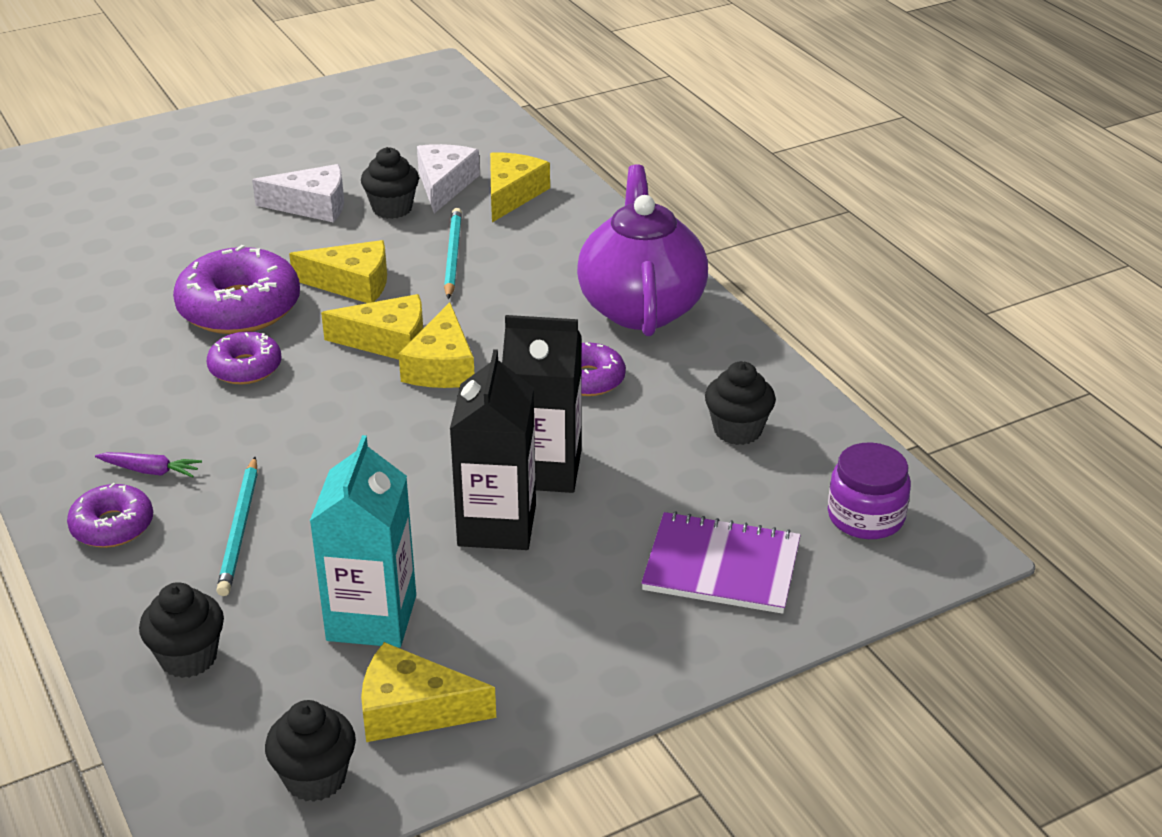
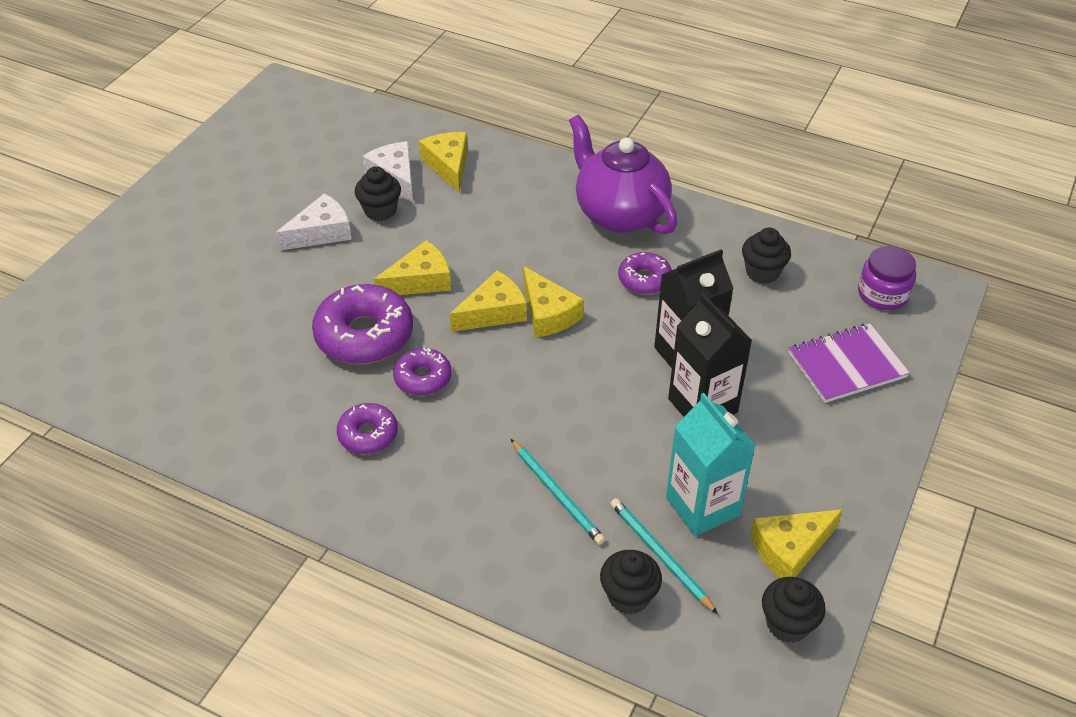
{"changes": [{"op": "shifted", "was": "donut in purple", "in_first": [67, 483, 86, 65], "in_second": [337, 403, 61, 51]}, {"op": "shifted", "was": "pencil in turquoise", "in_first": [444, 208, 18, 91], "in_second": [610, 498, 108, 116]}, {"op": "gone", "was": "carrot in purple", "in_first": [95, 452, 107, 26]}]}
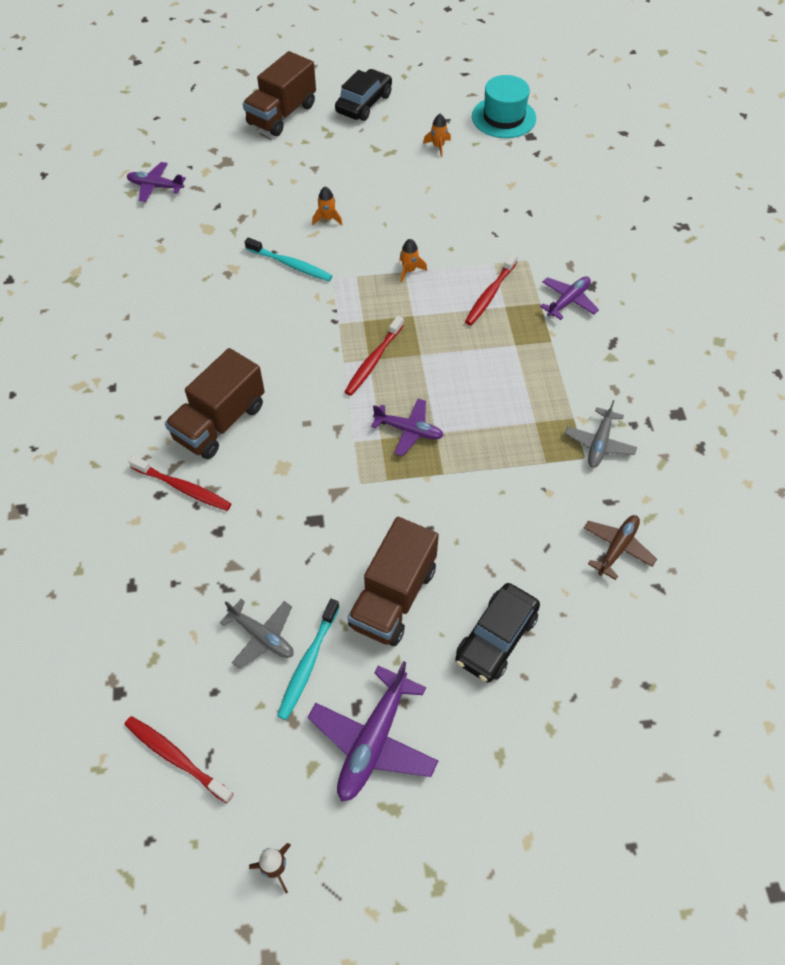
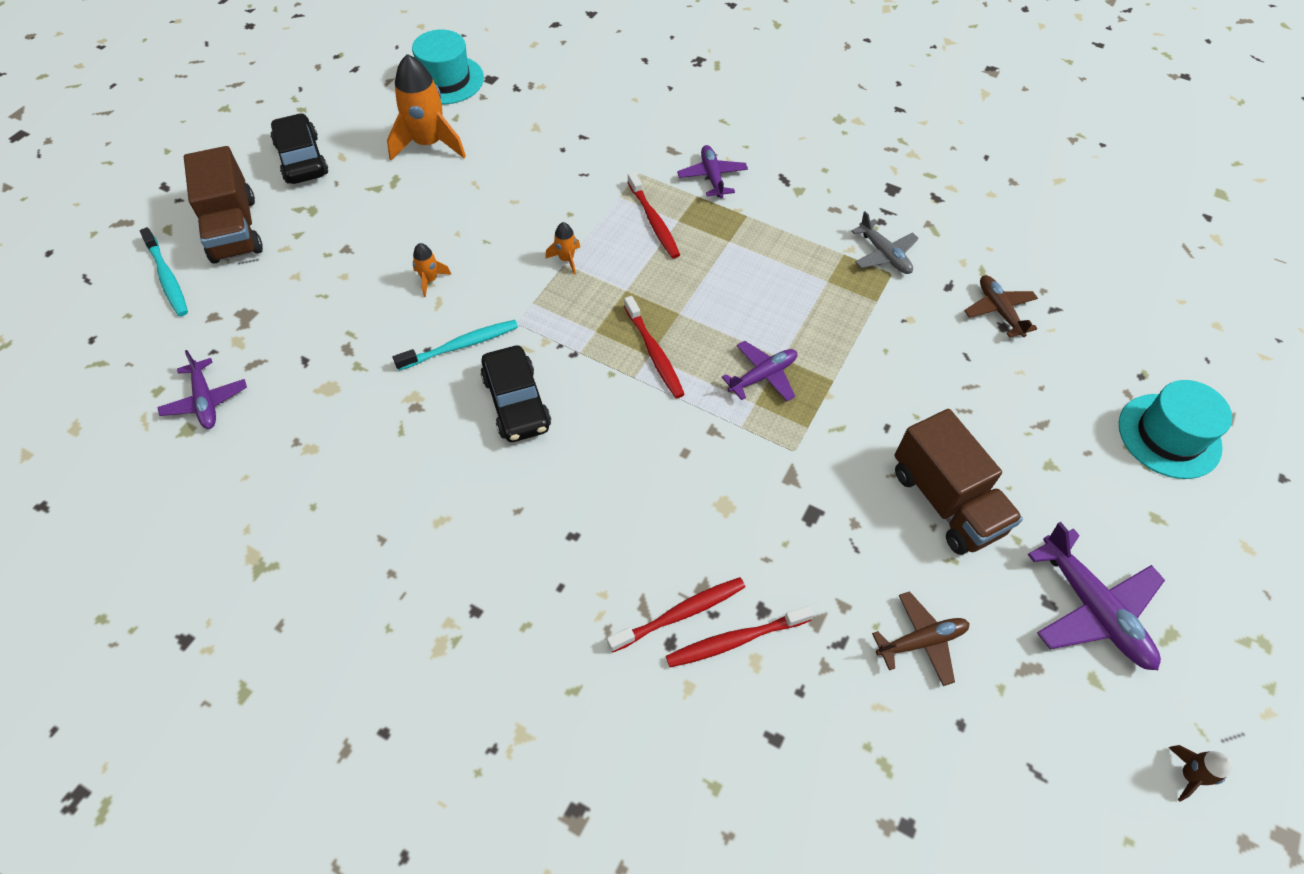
{"changes": [{"op": "shifted", "was": "toothbrush in turquoise", "in_first": [277, 599, 63, 121], "in_second": [140, 227, 48, 89]}, {"op": "rotated", "was": "plane in purple", "in_first": [127, 162, 59, 40], "in_second": [157, 350, 90, 79], "clockwise": -75}, {"op": "scaled", "was": "rocket in orange", "in_first": [423, 114, 28, 43], "in_second": [387, 54, 79, 106], "ratio": 2.16}, {"op": "shifted", "was": "car in black", "in_first": [455, 583, 85, 100], "in_second": [480, 346, 71, 96]}, {"op": "shifted", "was": "toothbrush in red", "in_first": [124, 716, 109, 87], "in_second": [666, 605, 148, 62]}, {"op": "repainted", "was": "plane in grey", "now": "plane in brown", "in_first": [220, 599, 73, 70], "in_second": [872, 591, 98, 95]}, {"op": "new", "now": "hat in turquoise", "in_second": [1119, 380, 113, 99]}, {"op": "gone", "was": "truck in brown", "in_first": [165, 348, 100, 111]}]}
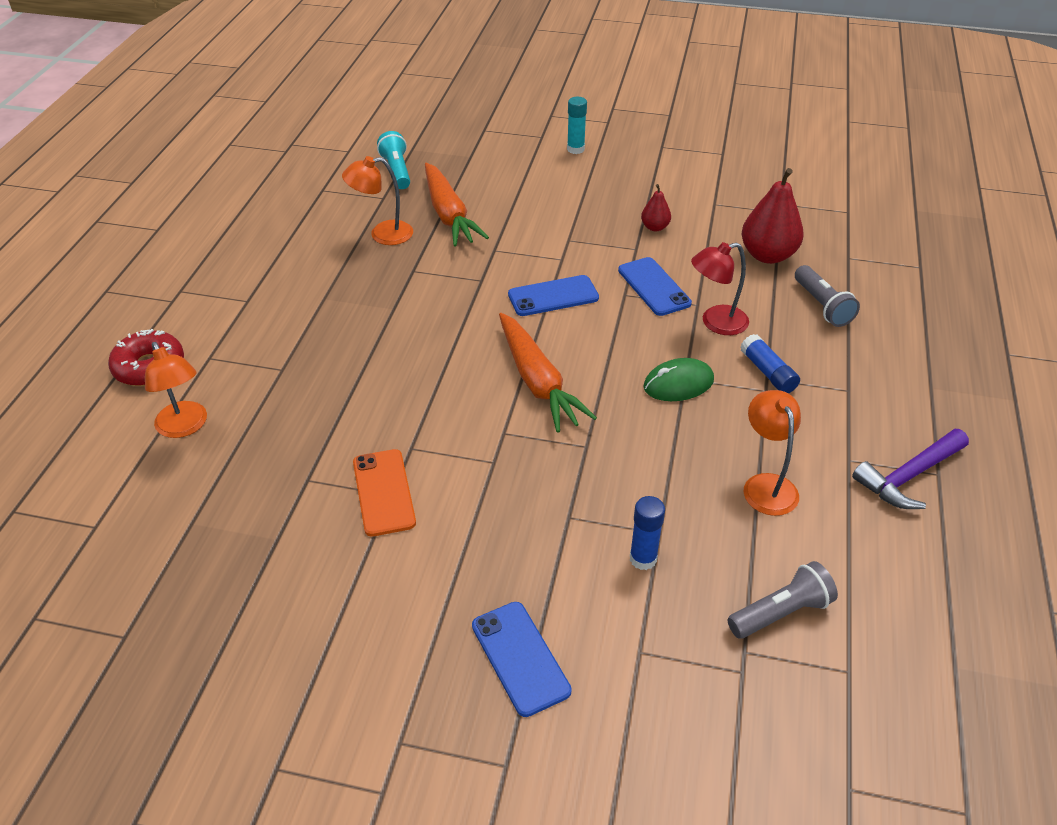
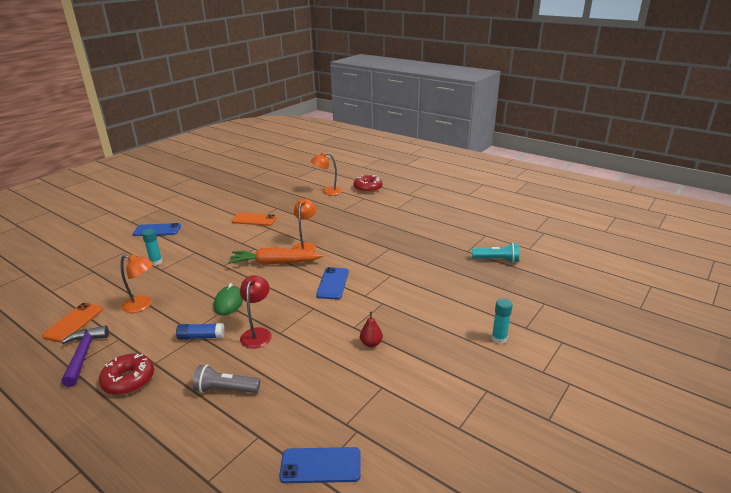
{"changes": [{"op": "new", "now": "phone in orange", "in_second": [42, 303, 61, 40]}, {"op": "new", "now": "donut in red", "in_second": [99, 354, 55, 41]}, {"op": "repainted", "was": "glue stick in blue", "now": "glue stick in turquoise", "in_first": [630, 496, 35, 74], "in_second": [142, 229, 20, 37]}, {"op": "shifted", "was": "phone in blue", "in_first": [618, 257, 74, 59], "in_second": [279, 447, 82, 36]}, {"op": "shifted", "was": "lamp in orange", "in_first": [342, 156, 71, 89], "in_second": [292, 199, 24, 53]}, {"op": "gone", "was": "carrot in orange", "in_first": [425, 163, 64, 84]}, {"op": "gone", "was": "flashlight in grey", "in_first": [728, 561, 110, 78]}, {"op": "gone", "was": "pear in red", "in_first": [742, 168, 62, 96]}]}
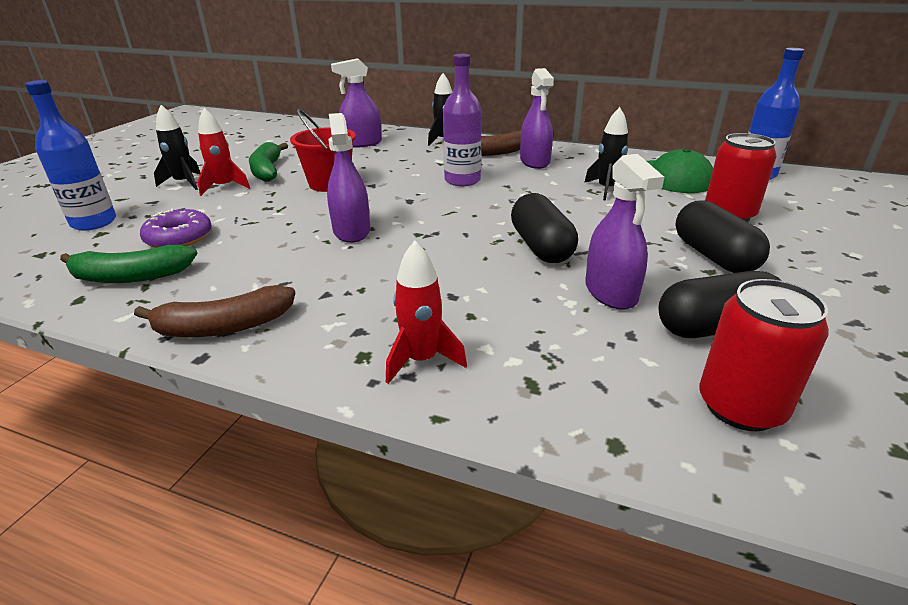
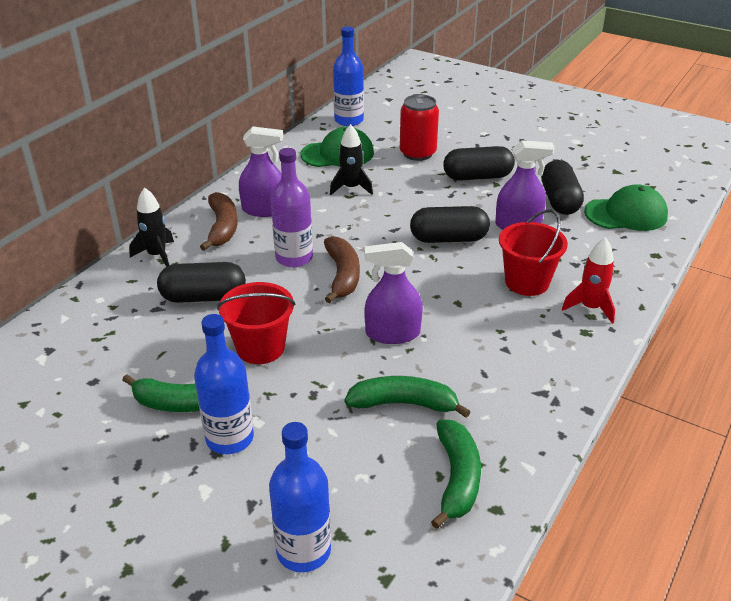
{"changes": [{"op": "new", "now": "capsule in black", "in_second": [157, 262, 89, 41]}, {"op": "swapped", "was": "rocket in red", "now": "bottle in blue", "in_first": [198, 108, 52, 88], "in_second": [194, 314, 60, 140]}, {"op": "shifted", "was": "banana in brown", "in_first": [134, 285, 161, 52], "in_second": [324, 236, 36, 67]}, {"op": "new", "now": "banana in green", "in_second": [345, 376, 126, 42]}, {"op": "new", "now": "bucket in red", "in_second": [499, 209, 69, 87]}, {"op": "swapped", "was": "can in red", "now": "cap in green", "in_first": [699, 279, 130, 152], "in_second": [584, 184, 84, 47]}, {"op": "gone", "was": "donut in purple", "in_first": [140, 209, 72, 39]}, {"op": "gone", "was": "rocket in black", "in_first": [154, 105, 46, 85]}, {"op": "gone", "was": "spray bottle in purple", "in_first": [331, 58, 51, 90]}]}
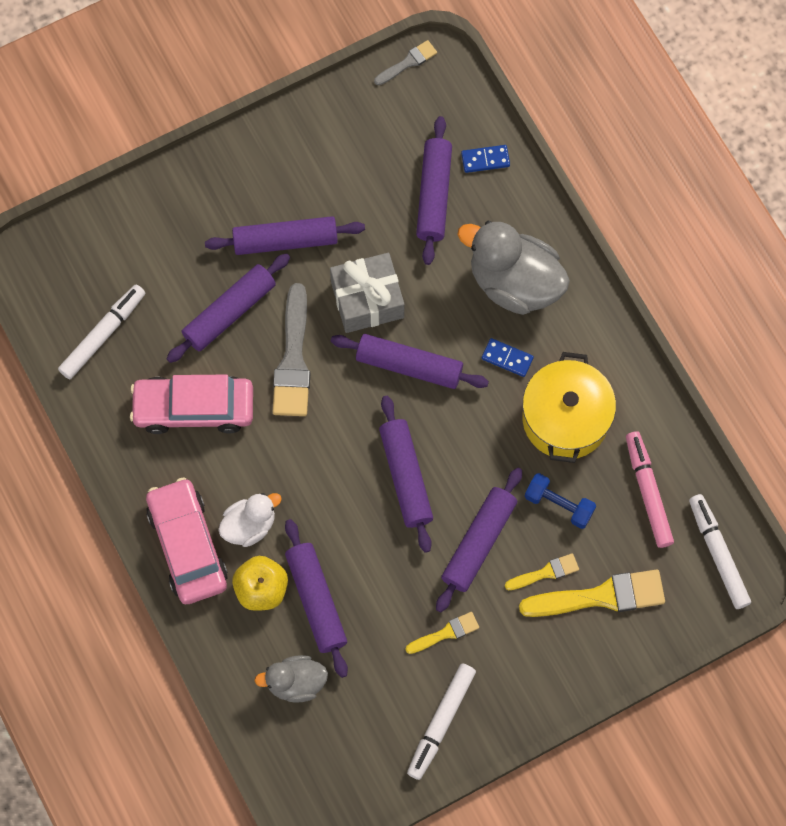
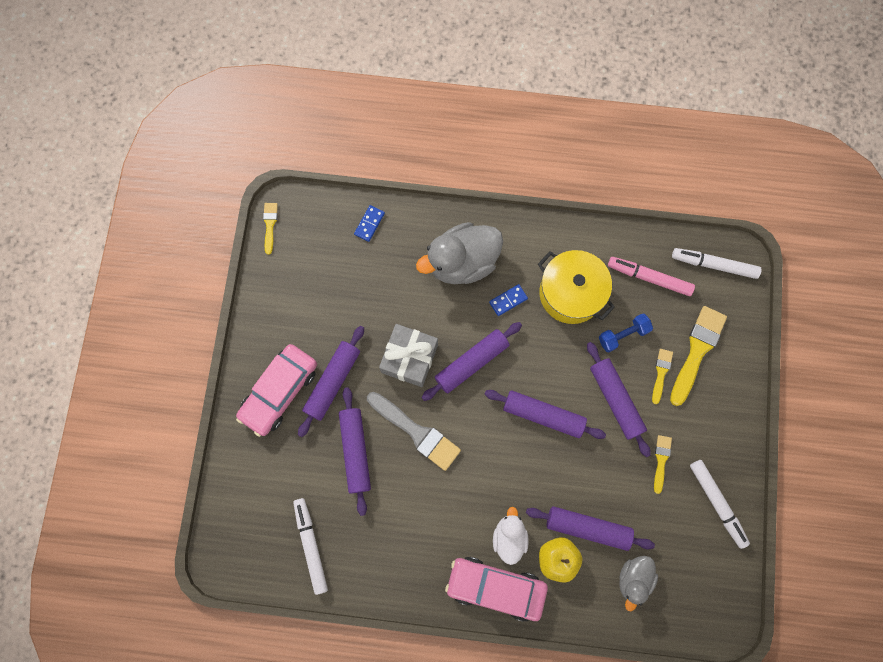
{"changes": [{"op": "shifted", "was": "car in pink", "in_first": [130, 375, 123, 59], "in_second": [236, 344, 81, 93]}, {"op": "repainted", "was": "brush in grey", "now": "brush in yellow", "in_first": [374, 40, 63, 45], "in_second": [263, 203, 15, 52]}, {"op": "gone", "was": "rolling pin in purple", "in_first": [416, 116, 36, 149]}]}
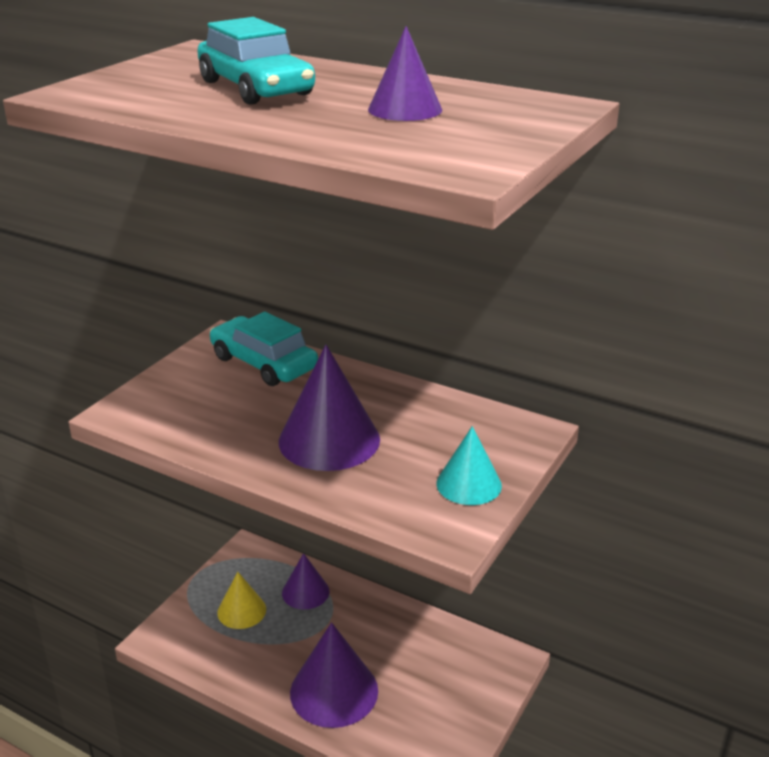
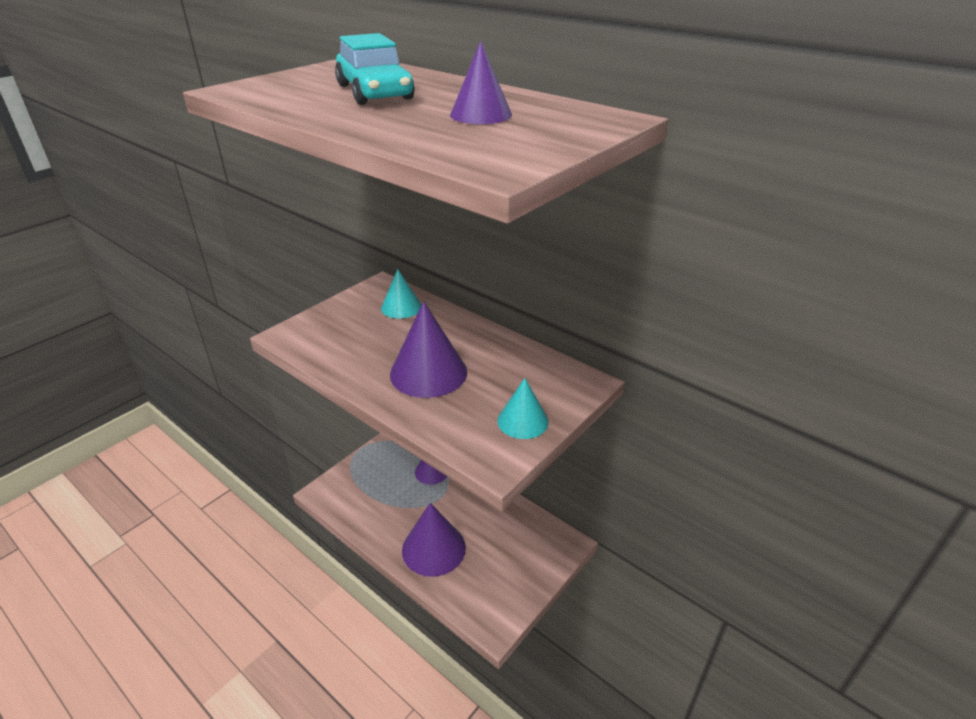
{"changes": [{"op": "swapped", "was": "car in turquoise", "now": "cone in turquoise", "in_first": [210, 312, 108, 74], "in_second": [381, 269, 40, 50]}, {"op": "gone", "was": "cone in yellow", "in_first": [217, 572, 49, 57]}]}
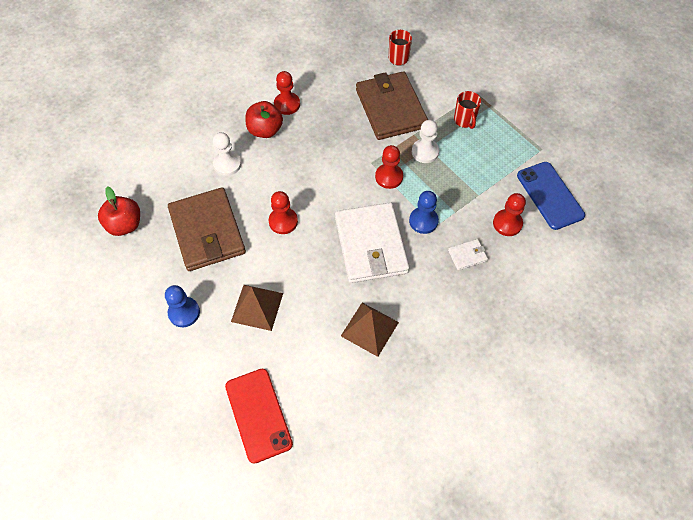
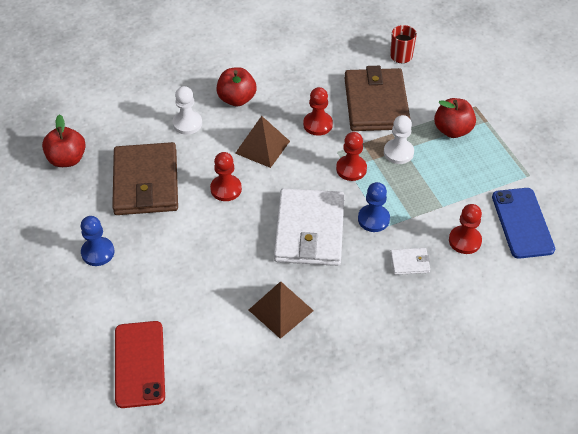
{"changes": [{"op": "shifted", "was": "pyramid in brown", "in_first": [231, 285, 52, 46], "in_second": [235, 116, 55, 52]}, {"op": "shifted", "was": "pawn in red", "in_first": [274, 71, 26, 44], "in_second": [303, 87, 30, 49]}, {"op": "swapped", "was": "mug in red", "now": "apple in red", "in_first": [454, 91, 27, 38], "in_second": [434, 98, 42, 40]}]}
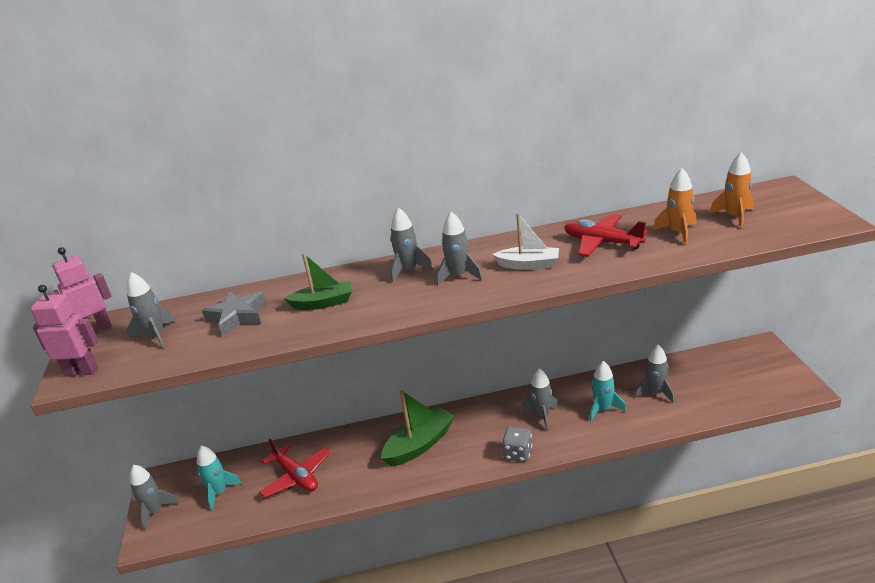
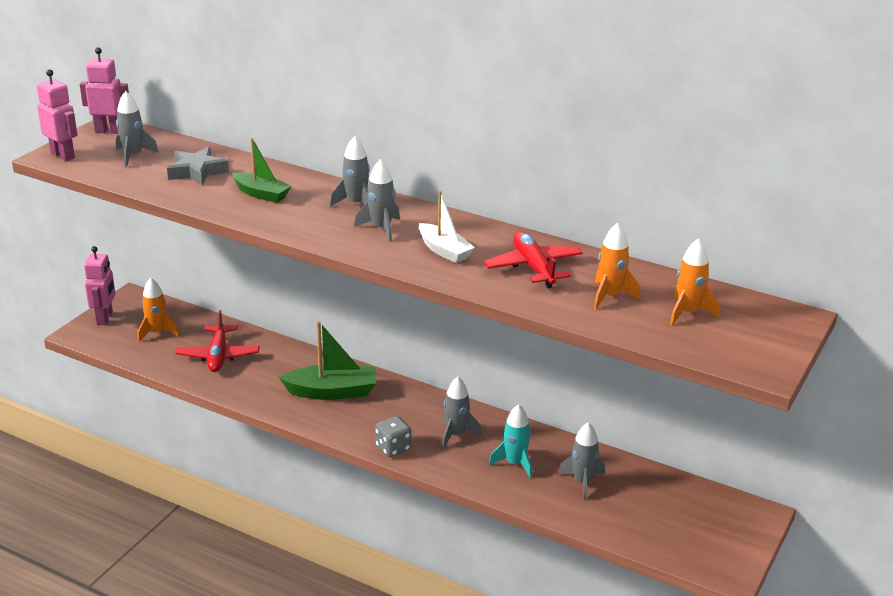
{"changes": [{"op": "swapped", "was": "rocket in grey", "now": "robot in pink", "in_first": [130, 465, 49, 65], "in_second": [84, 246, 32, 79]}, {"op": "repainted", "was": "rocket in turquoise", "now": "rocket in orange", "in_first": [197, 446, 45, 65], "in_second": [138, 278, 41, 64]}]}
